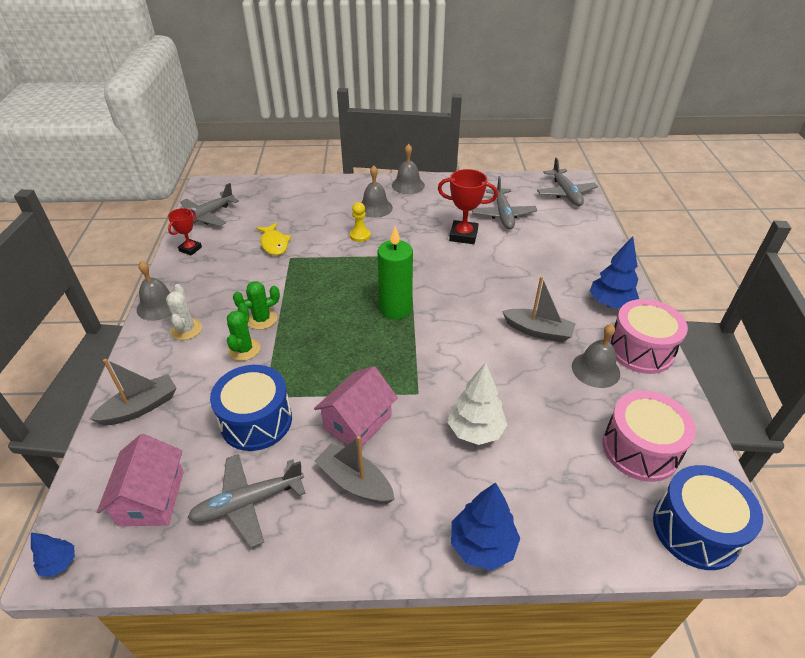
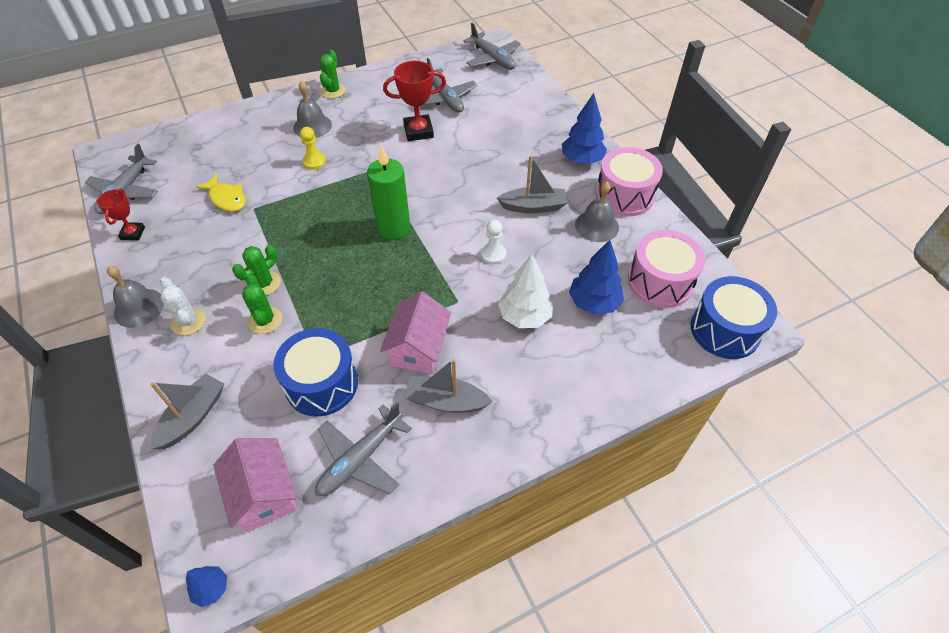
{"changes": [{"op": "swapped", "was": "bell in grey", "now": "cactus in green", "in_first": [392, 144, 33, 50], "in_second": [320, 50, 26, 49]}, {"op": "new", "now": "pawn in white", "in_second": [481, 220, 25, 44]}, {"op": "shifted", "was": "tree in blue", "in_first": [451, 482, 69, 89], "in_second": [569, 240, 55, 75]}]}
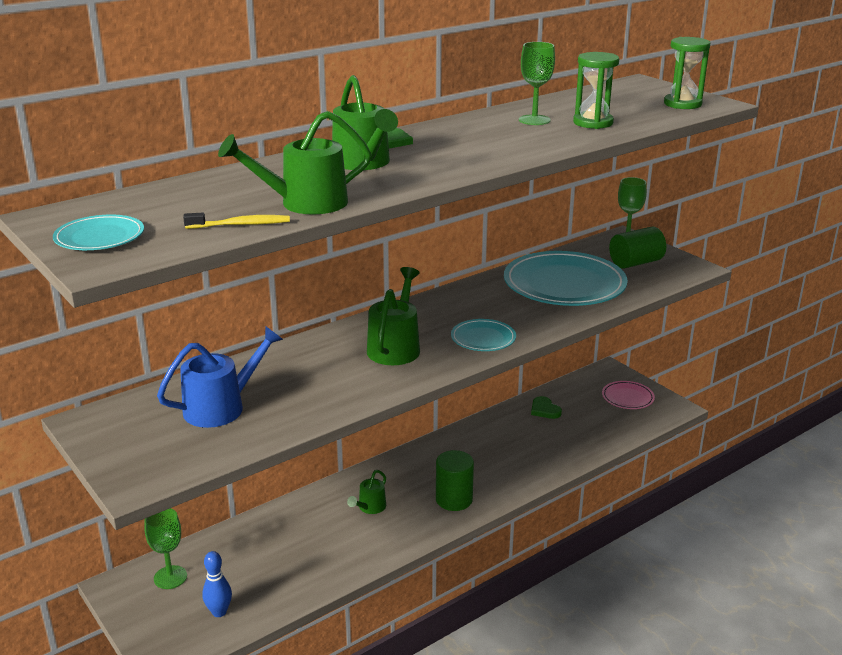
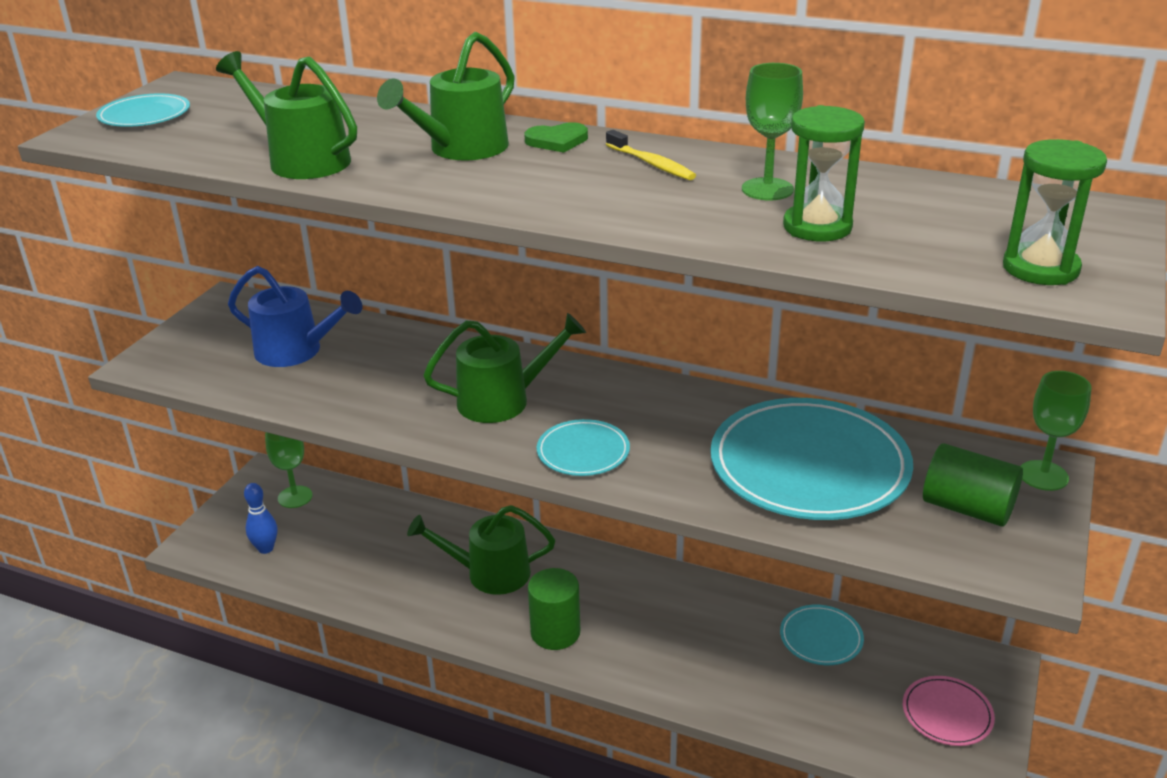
{"changes": [{"op": "scaled", "was": "watering can in green", "in_first": [347, 470, 39, 44], "in_second": [407, 505, 148, 90], "ratio": 1.77}, {"op": "shifted", "was": "toothbrush in yellow", "in_first": [183, 212, 107, 17], "in_second": [606, 130, 90, 50]}, {"op": "swapped", "was": "heart in green", "now": "plate in turquoise", "in_first": [531, 396, 31, 23], "in_second": [780, 605, 84, 60]}]}
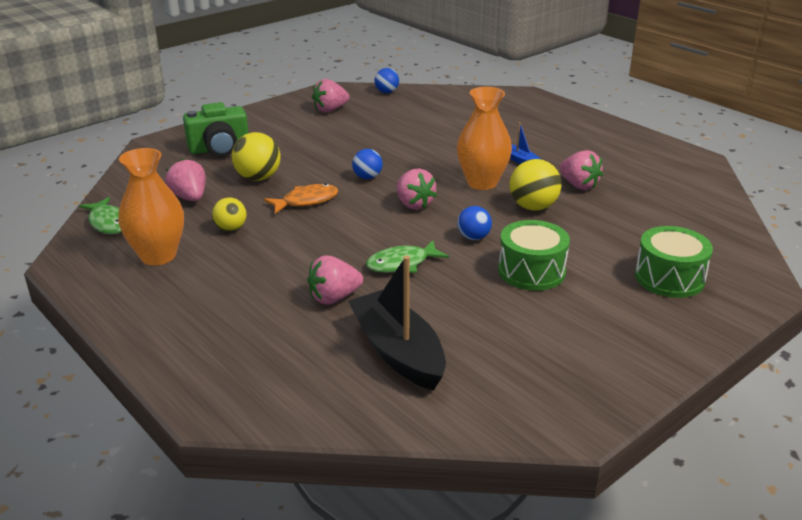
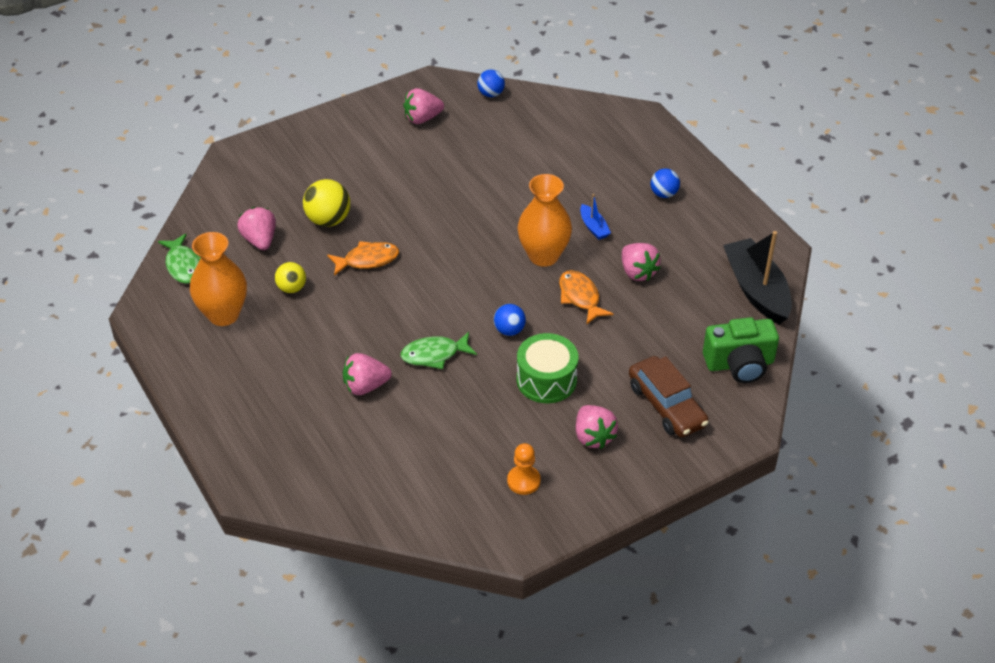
{"changes": [{"op": "new", "now": "pawn in orange", "in_second": [507, 443, 34, 52]}, {"op": "swapped", "was": "ball in yellow", "now": "fish in orange", "in_first": [510, 159, 51, 52], "in_second": [559, 270, 54, 54]}, {"op": "shifted", "was": "strawberry in pink", "in_first": [397, 168, 40, 42], "in_second": [576, 405, 42, 44]}, {"op": "swapped", "was": "drum in green", "now": "car in brown", "in_first": [635, 226, 78, 72], "in_second": [629, 356, 80, 81]}, {"op": "shifted", "was": "ball in blue", "in_first": [352, 149, 31, 30], "in_second": [651, 169, 29, 29]}, {"op": "shifted", "was": "camera in green", "in_first": [183, 102, 66, 55], "in_second": [703, 317, 76, 66]}, {"op": "shifted", "was": "boat in black", "in_first": [348, 256, 98, 135], "in_second": [723, 231, 69, 94]}]}
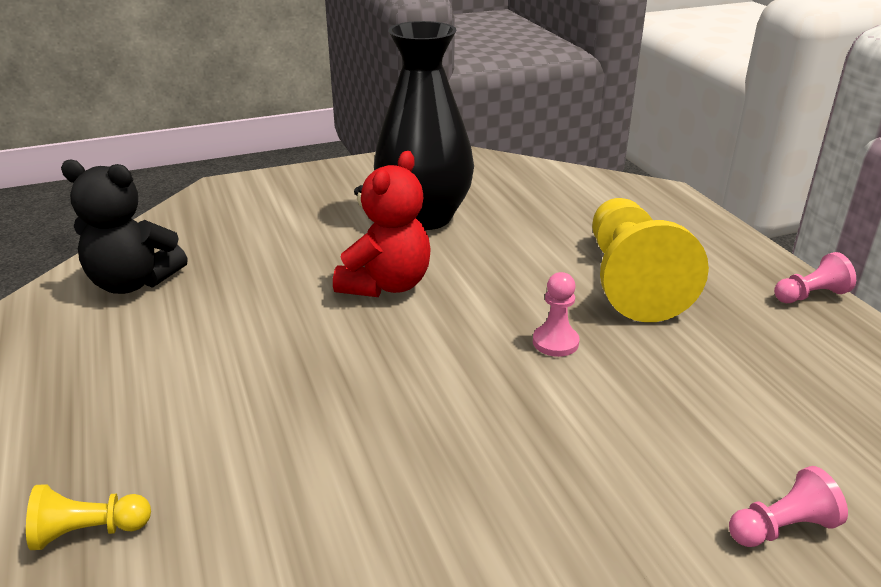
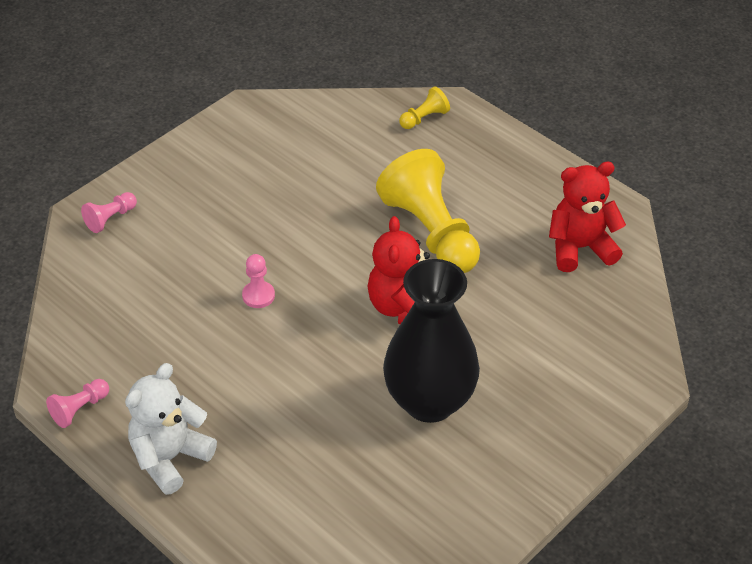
{"changes": [{"op": "new", "now": "teddy bear in white", "in_second": [125, 363, 92, 132]}, {"op": "shifted", "was": "pawn in yellow", "in_first": [592, 198, 117, 124], "in_second": [376, 149, 104, 124]}, {"op": "repainted", "was": "teddy bear in black", "now": "teddy bear in red", "in_first": [61, 159, 127, 135], "in_second": [549, 162, 77, 110]}]}
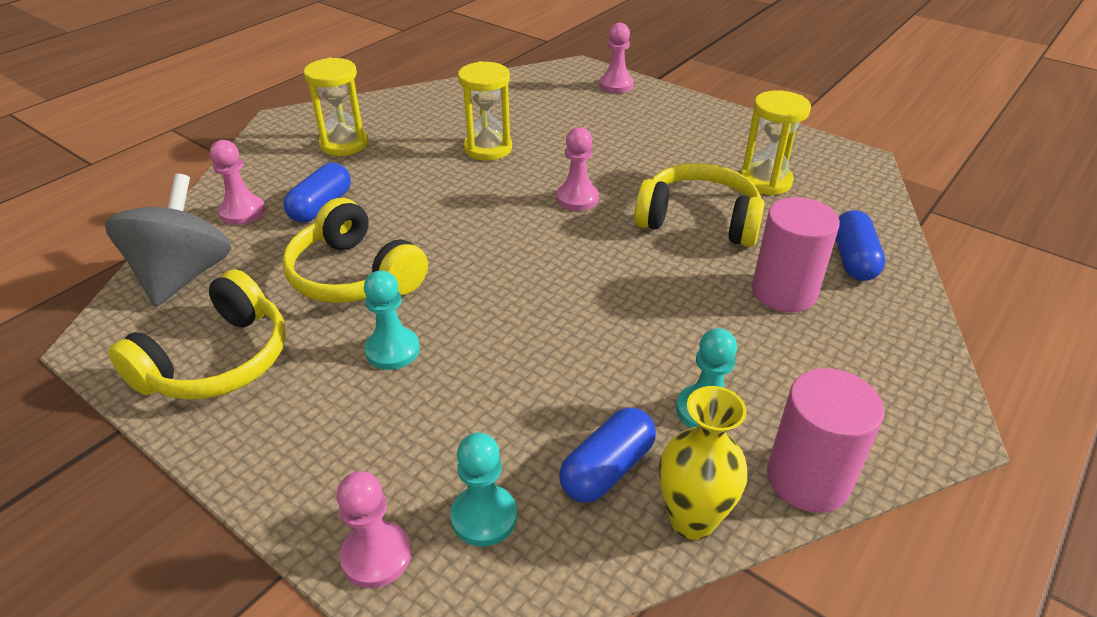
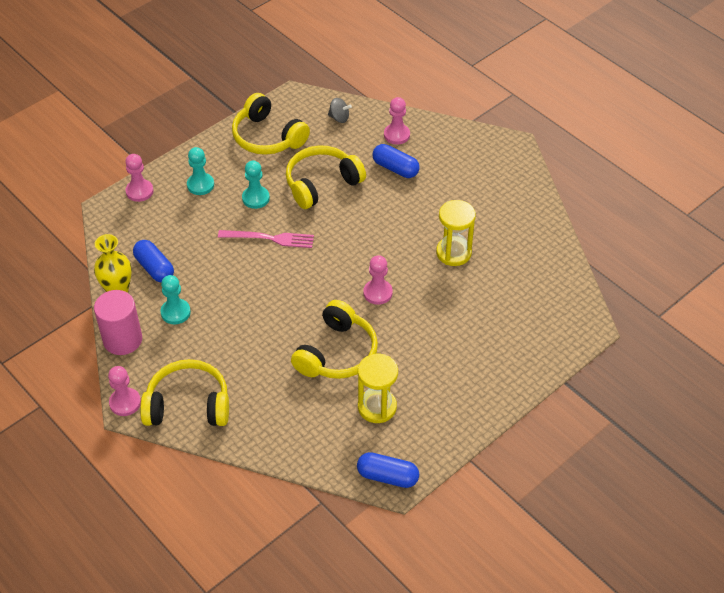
{"changes": [{"op": "shifted", "was": "pawn in pink", "in_first": [599, 23, 35, 70], "in_second": [108, 366, 33, 50]}, {"op": "new", "now": "headphones in yellow", "in_second": [140, 359, 89, 67]}, {"op": "shifted", "was": "pawn in turquoise", "in_first": [451, 433, 66, 114], "in_second": [187, 147, 27, 48]}, {"op": "new", "now": "fork in pink", "in_second": [218, 230, 96, 18]}, {"op": "scaled", "was": "spinning top in grey", "in_first": [105, 173, 126, 134], "in_second": [328, 98, 24, 25], "ratio": 0.43}, {"op": "shifted", "was": "capsule in blue", "in_first": [836, 210, 49, 71], "in_second": [357, 452, 62, 36]}, {"op": "gone", "was": "hourglass in yellow", "in_first": [304, 58, 64, 98]}, {"op": "gone", "was": "cylinder in pink", "in_first": [752, 197, 88, 115]}]}
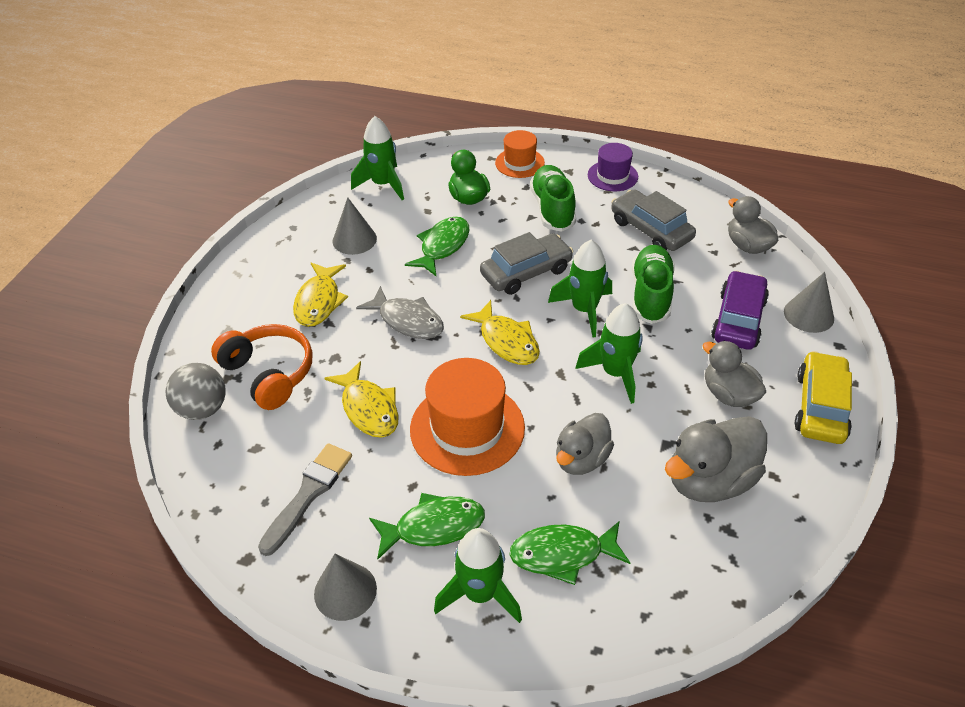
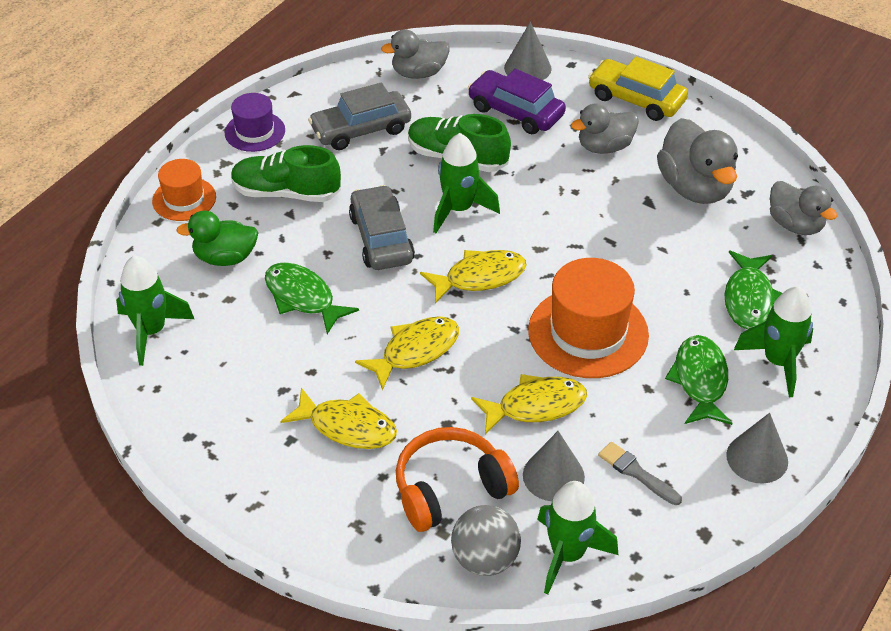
{"changes": [{"op": "repainted", "was": "fish in grey", "now": "fish in yellow", "in_first": [356, 286, 88, 53], "in_second": [355, 316, 104, 74]}, {"op": "shifted", "was": "cone in grey", "in_first": [333, 197, 44, 58], "in_second": [523, 431, 62, 70]}, {"op": "shifted", "was": "rocket in green", "in_first": [575, 303, 68, 101], "in_second": [537, 481, 81, 114]}, {"op": "scaled", "was": "brush in grey", "in_first": [258, 443, 94, 113], "in_second": [598, 442, 84, 63], "ratio": 0.66}, {"op": "shifted", "was": "duck in grey", "in_first": [556, 413, 58, 62], "in_second": [770, 181, 67, 54]}]}
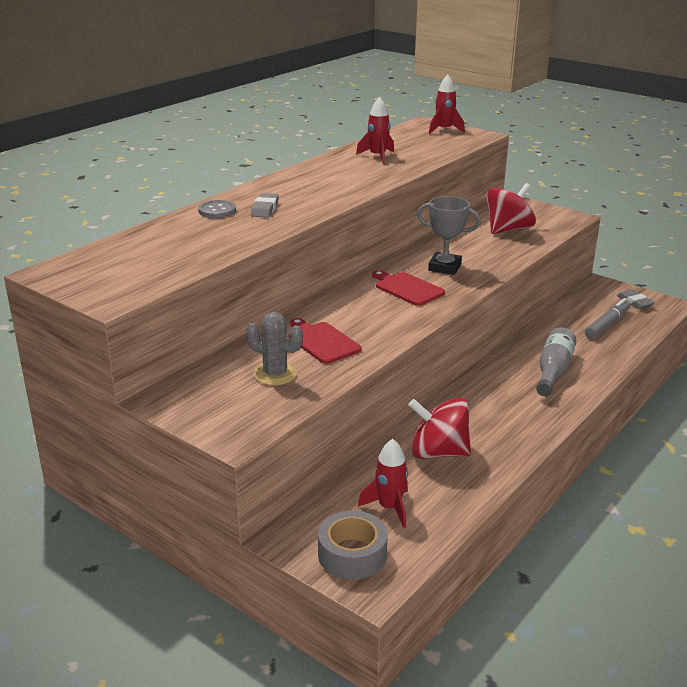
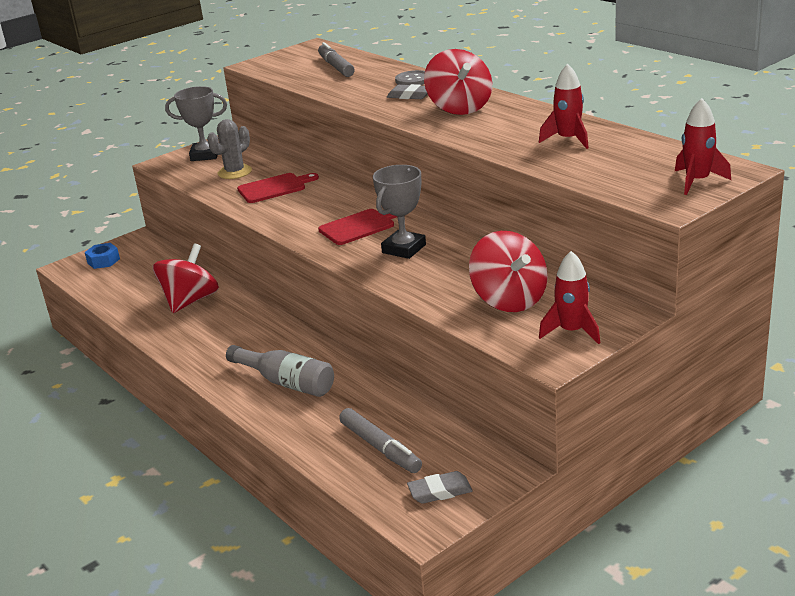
{"changes": [{"op": "swapped", "was": "tape in grey", "now": "nut in blue", "in_first": [318, 510, 70, 70], "in_second": [85, 243, 35, 26]}, {"op": "new", "now": "trophy in grey", "in_second": [165, 86, 62, 75]}, {"op": "new", "now": "marker in grey", "in_second": [318, 42, 37, 35]}, {"op": "new", "now": "spinning top in red", "in_second": [424, 49, 68, 66]}, {"op": "shifted", "was": "rocket in red", "in_first": [358, 439, 50, 89], "in_second": [539, 251, 61, 93]}]}
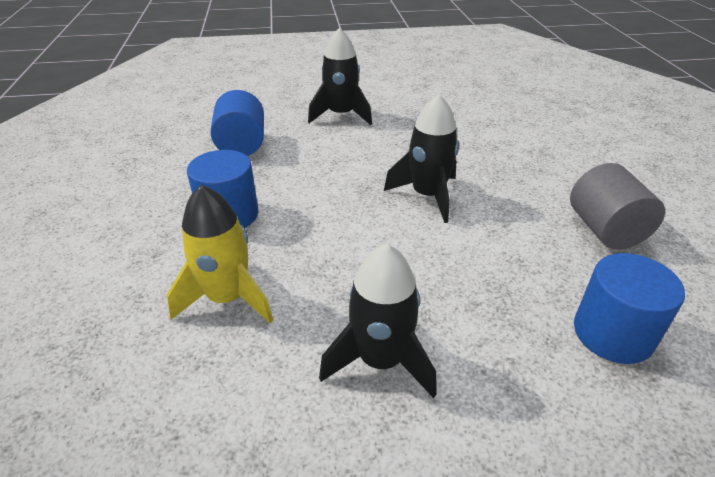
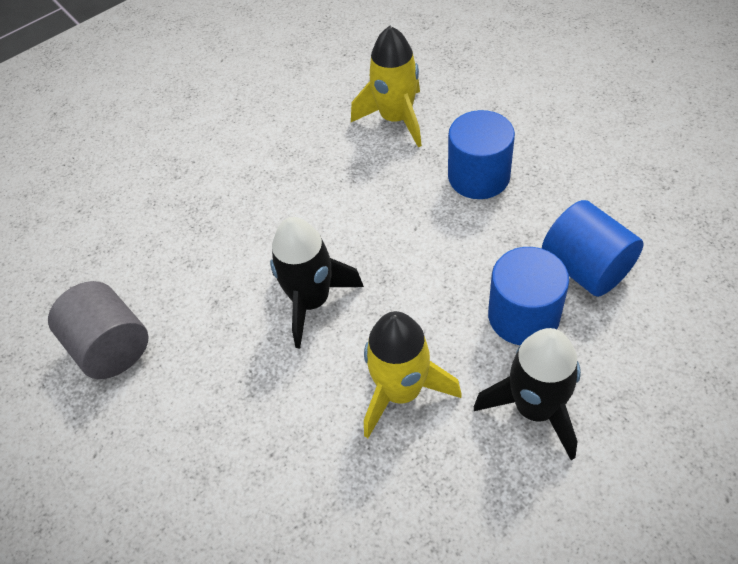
{"changes": [{"op": "new", "now": "rocket in yellow", "in_second": [364, 311, 98, 127]}, {"op": "shifted", "was": "cylinder in blue", "in_first": [574, 253, 111, 111], "in_second": [488, 247, 81, 99]}, {"op": "gone", "was": "rocket in black", "in_first": [319, 244, 118, 154]}]}
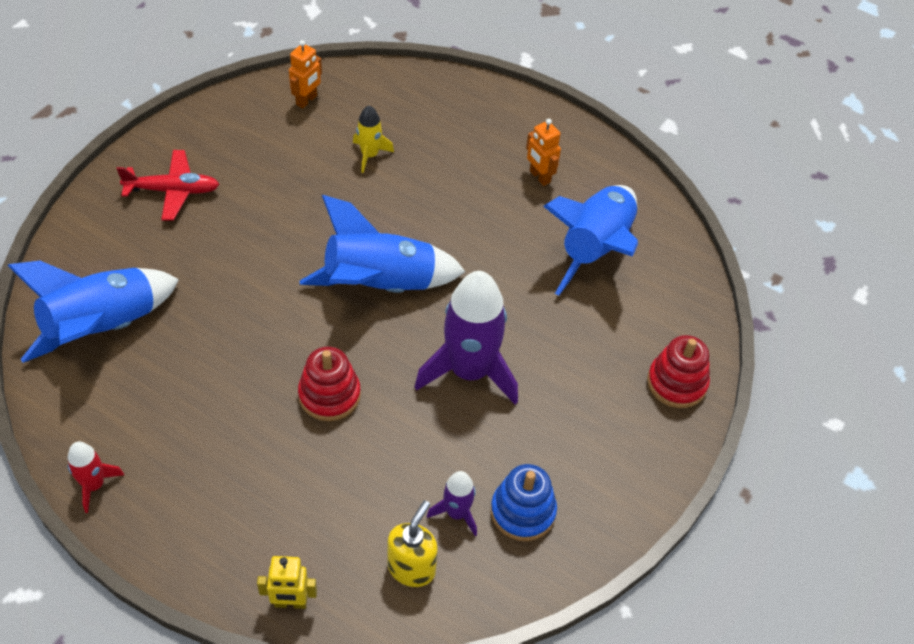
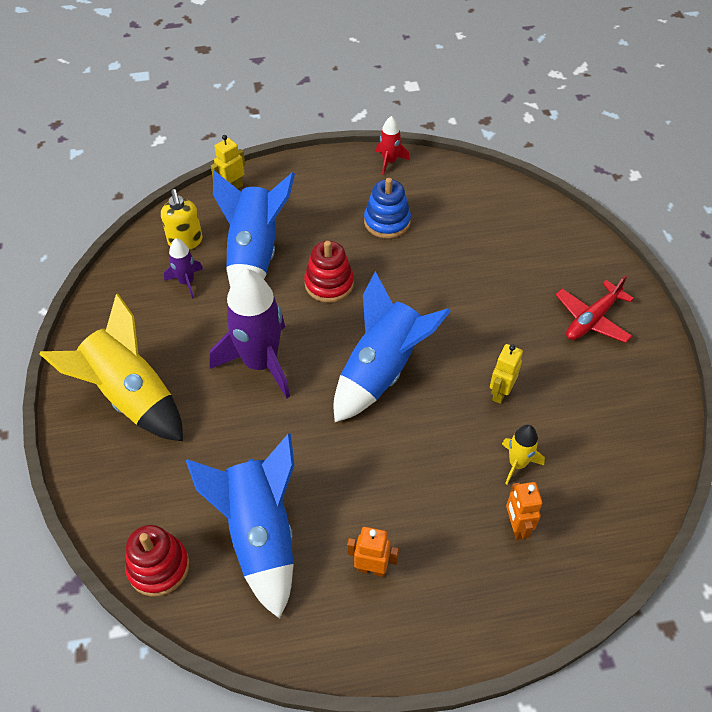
{"changes": [{"op": "new", "now": "rocket in yellow", "in_second": [39, 294, 144, 147]}, {"op": "shifted", "was": "stacking toy in red", "in_first": [647, 335, 63, 73], "in_second": [125, 525, 64, 72]}, {"op": "shifted", "was": "rocket in blue", "in_first": [7, 261, 172, 102], "in_second": [213, 171, 82, 116]}, {"op": "shifted", "was": "stacking toy in blue", "in_first": [491, 464, 66, 77], "in_second": [364, 178, 47, 60]}, {"op": "new", "now": "robot in yellow", "in_second": [490, 344, 33, 60]}, {"op": "shifted", "was": "robot in orange", "in_first": [289, 40, 33, 68], "in_second": [506, 482, 36, 58]}]}
